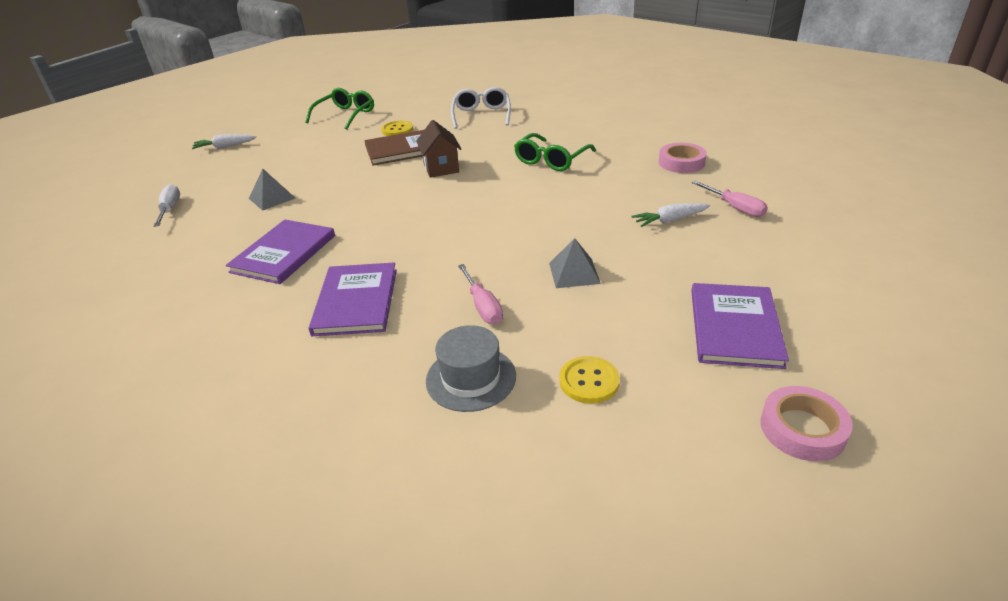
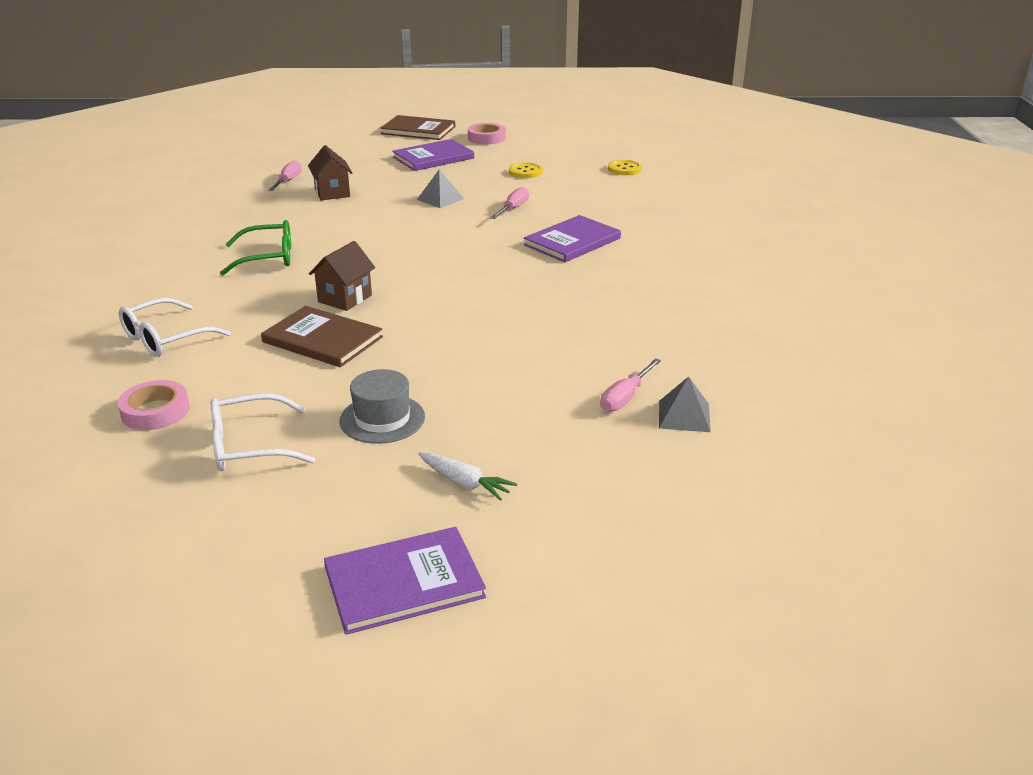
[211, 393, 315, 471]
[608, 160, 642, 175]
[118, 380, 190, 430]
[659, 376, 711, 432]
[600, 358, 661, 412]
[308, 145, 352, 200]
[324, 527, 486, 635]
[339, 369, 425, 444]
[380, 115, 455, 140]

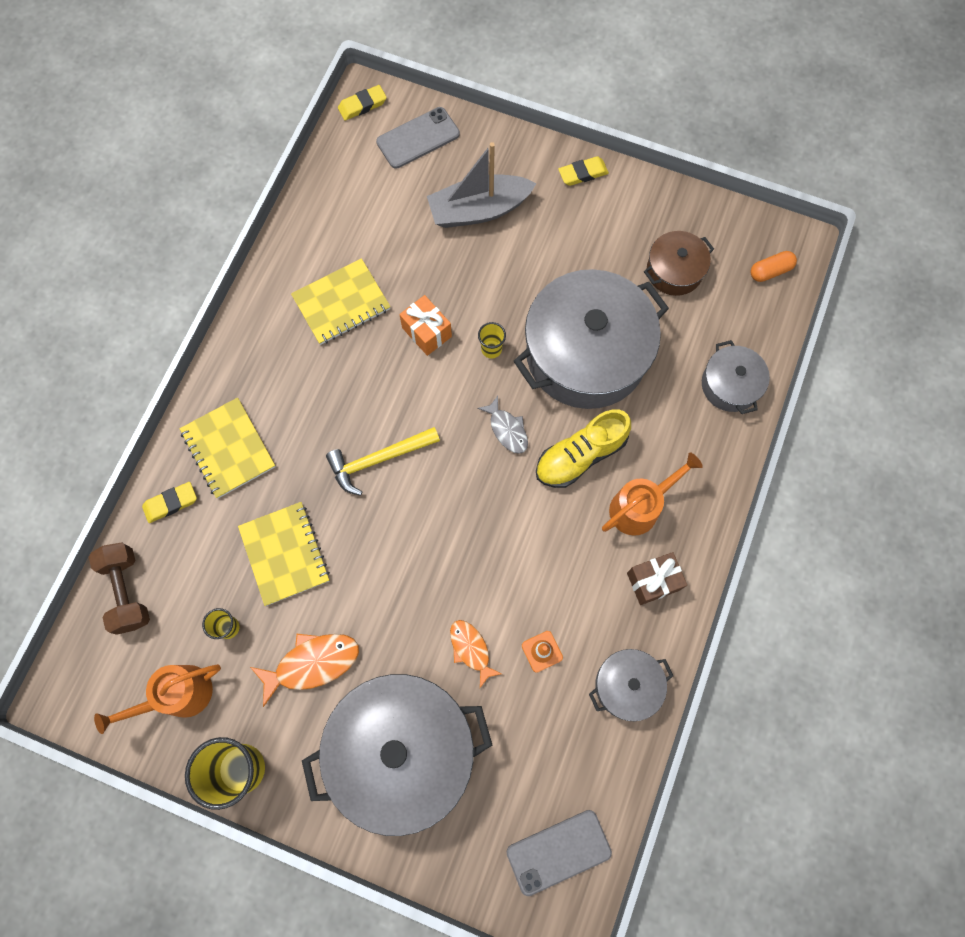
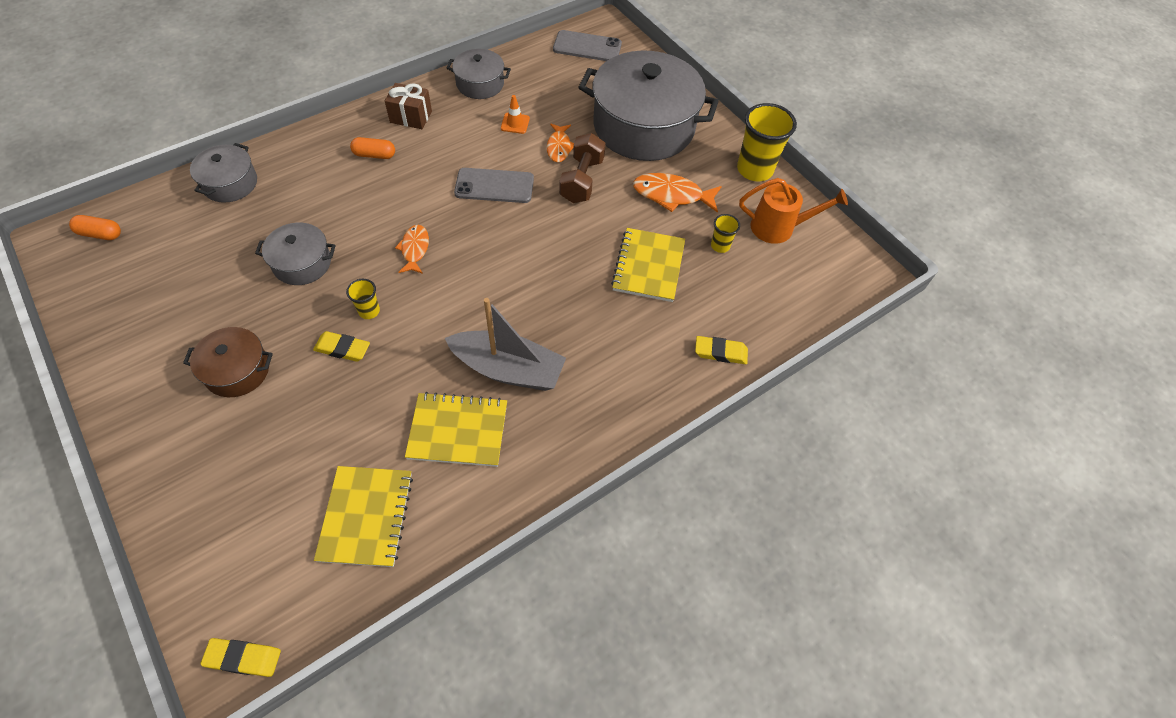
[454, 168, 534, 203]
[445, 298, 566, 391]
[313, 331, 370, 362]
[183, 327, 273, 397]
[255, 223, 336, 285]
[399, 295, 452, 356] (first image)
[395, 225, 429, 274]
[314, 466, 413, 567]
[536, 409, 631, 488] (first image)
[326, 427, 440, 496] (first image)
[350, 137, 395, 159]
[559, 133, 606, 203]

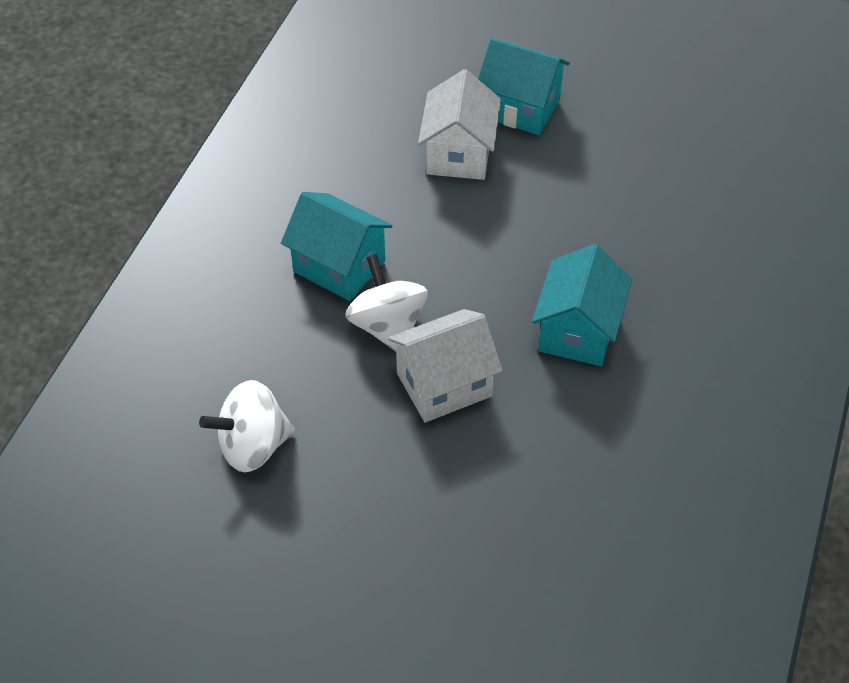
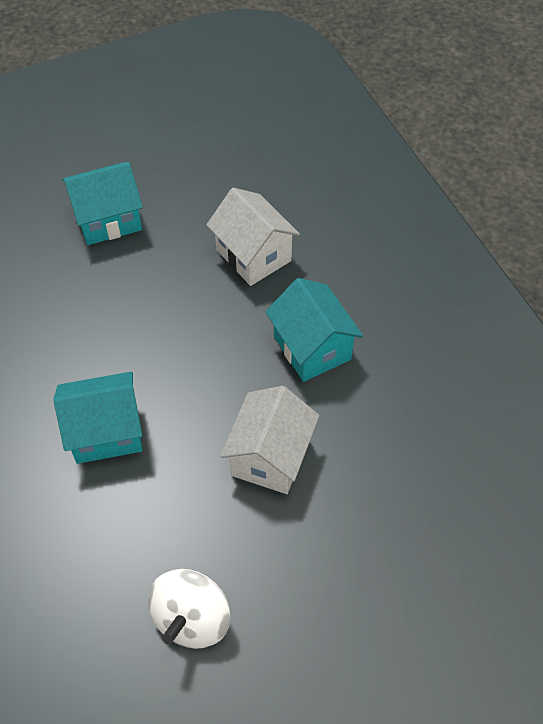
[206, 188, 300, 286]
[345, 254, 428, 352] (first image)

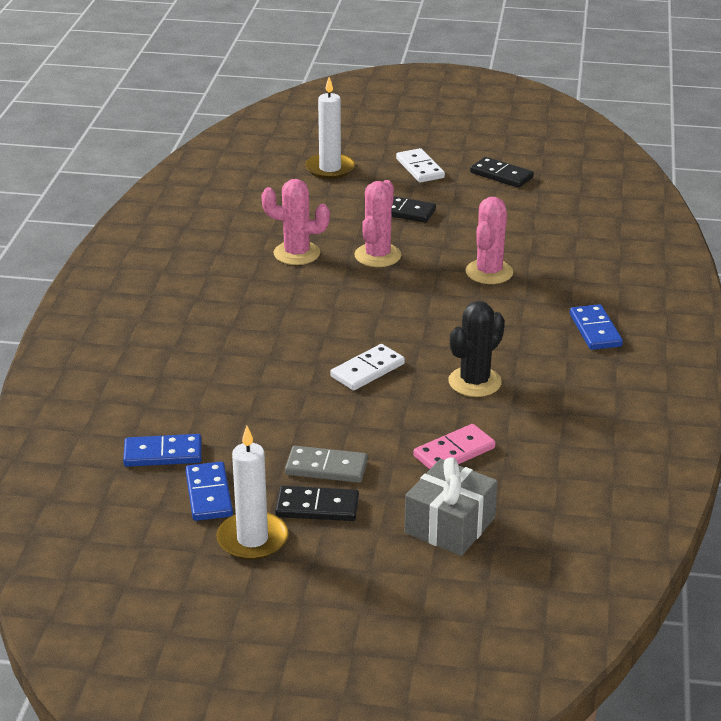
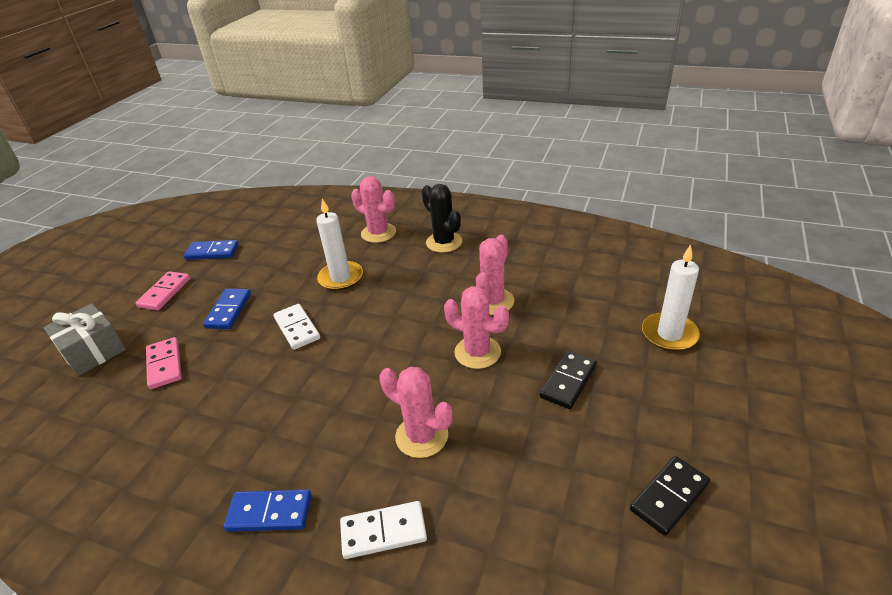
[340, 501, 427, 559]
[422, 184, 462, 253]
[316, 198, 363, 291]
[203, 289, 251, 329]
[285, 446, 368, 483] (first image)
[136, 271, 190, 310]
[351, 176, 396, 243]

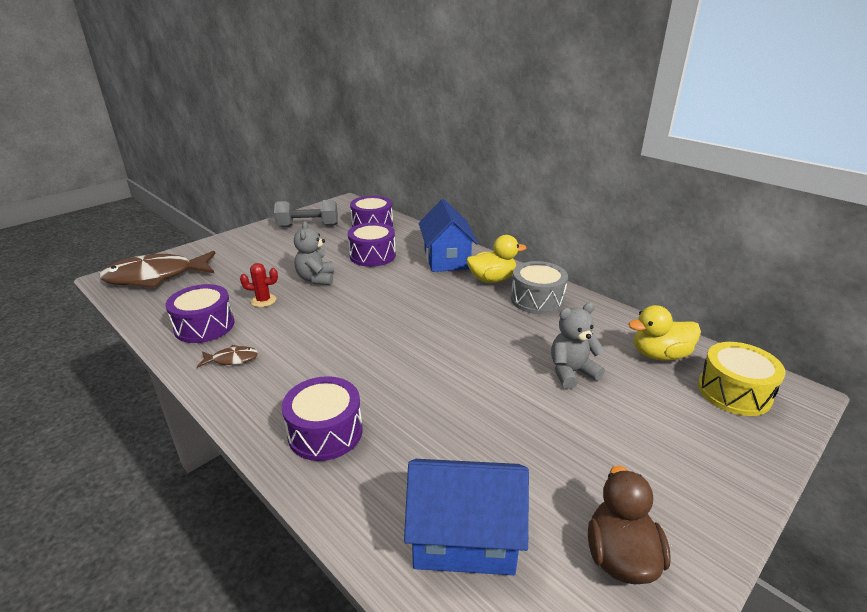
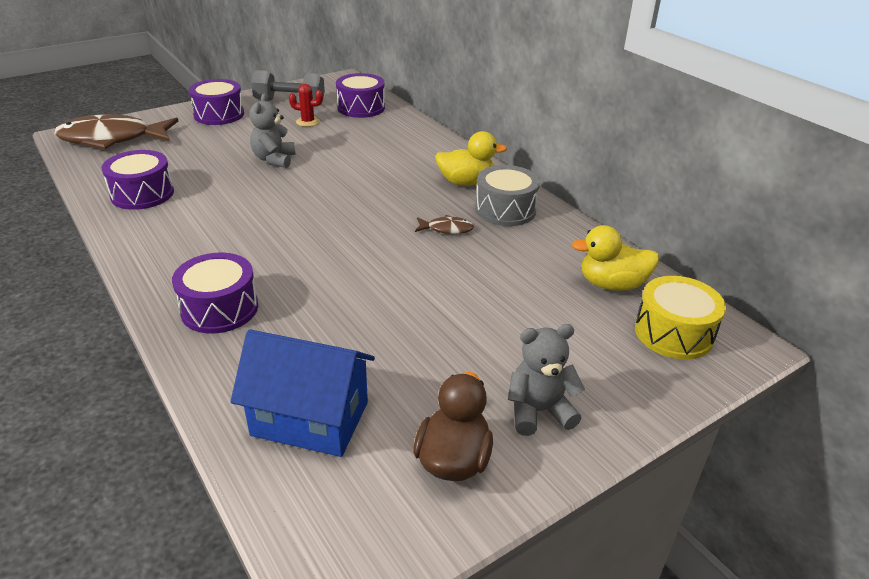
[419, 199, 478, 272] (first image)
[189, 79, 244, 125]
[289, 84, 323, 127]
[508, 324, 585, 436]
[415, 215, 474, 234]

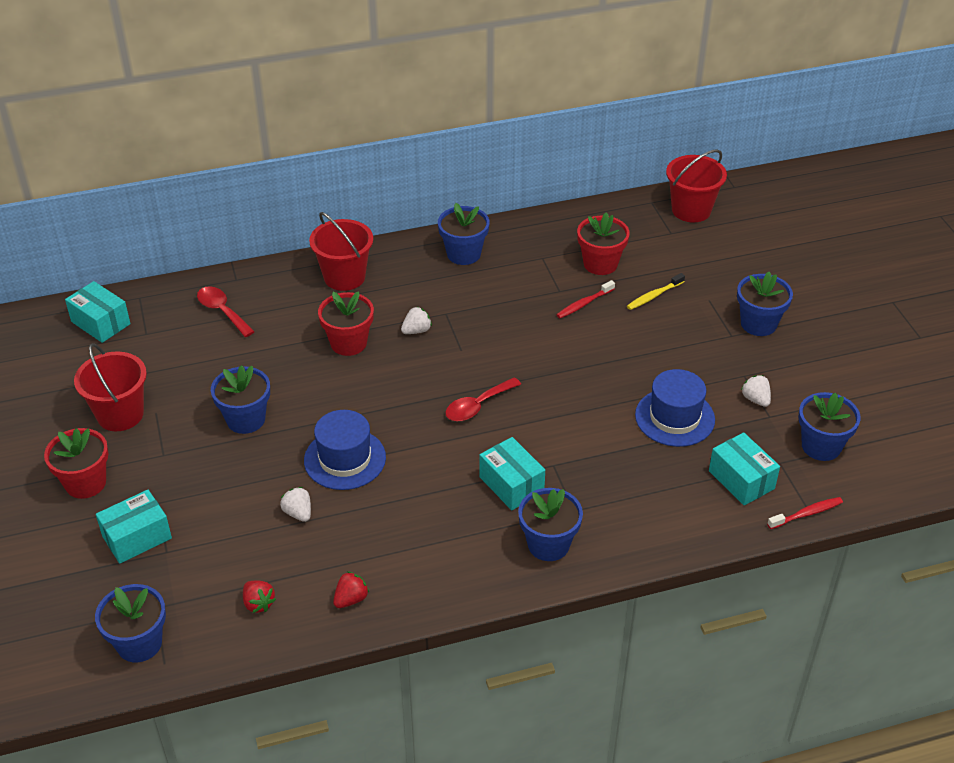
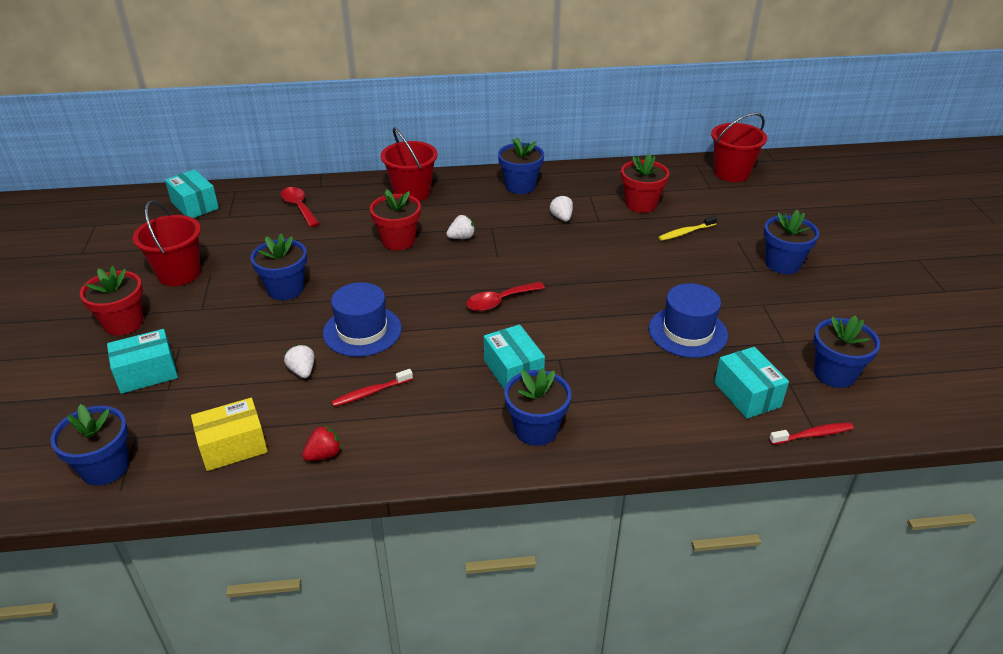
[331, 369, 413, 407]
[550, 195, 573, 222]
[191, 398, 268, 471]

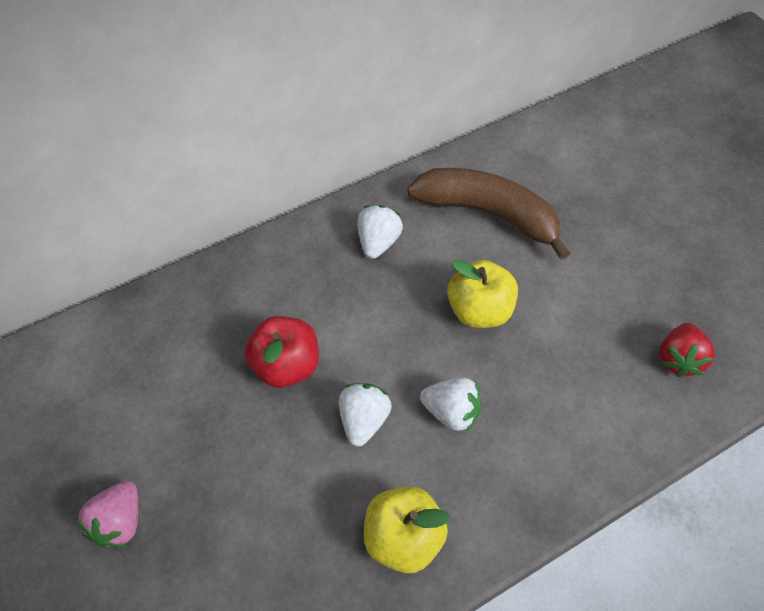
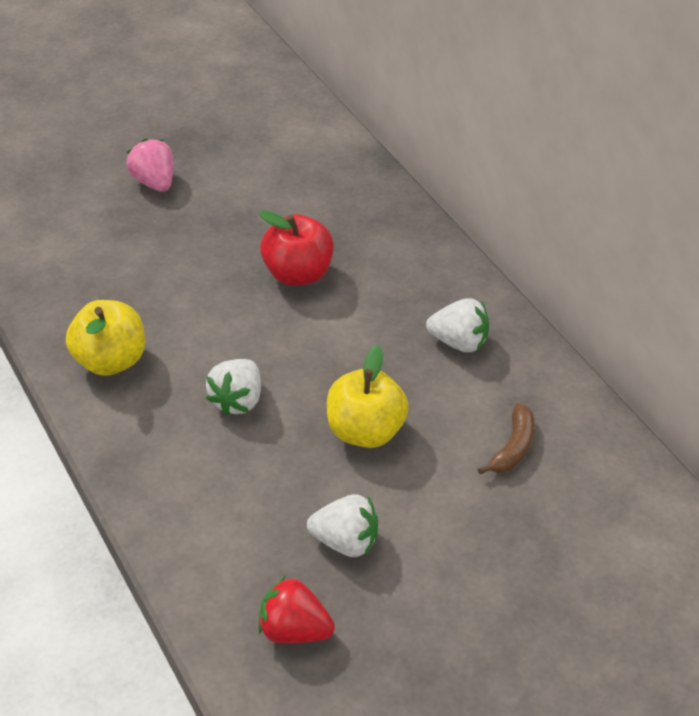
[478, 403, 535, 474]
[307, 494, 378, 557]
[126, 139, 173, 192]

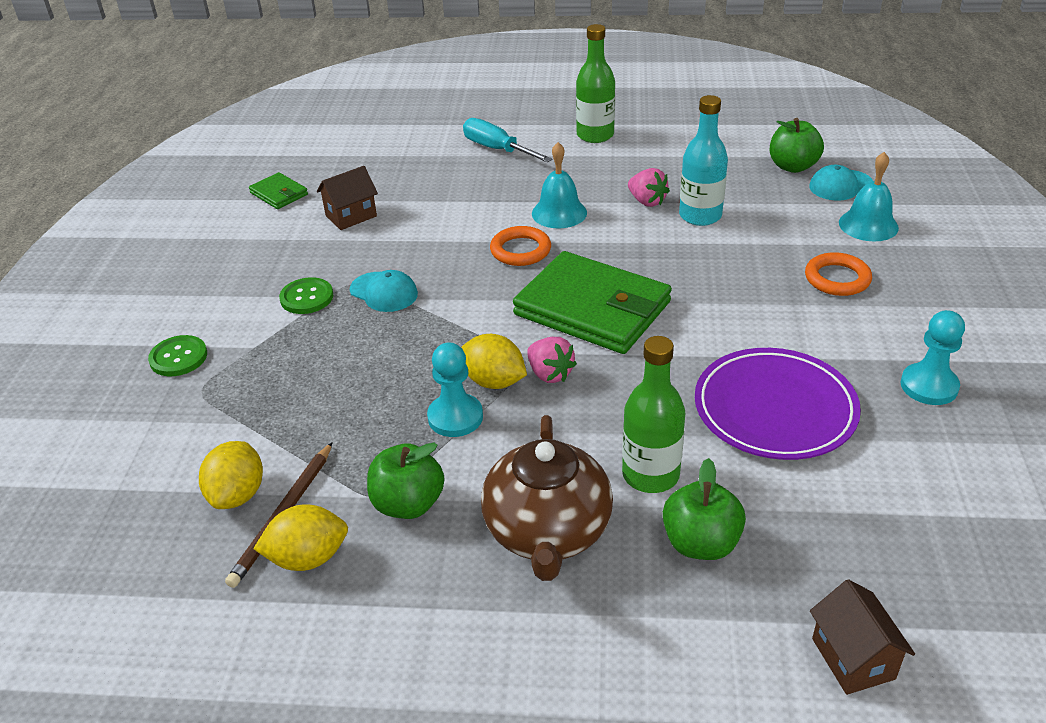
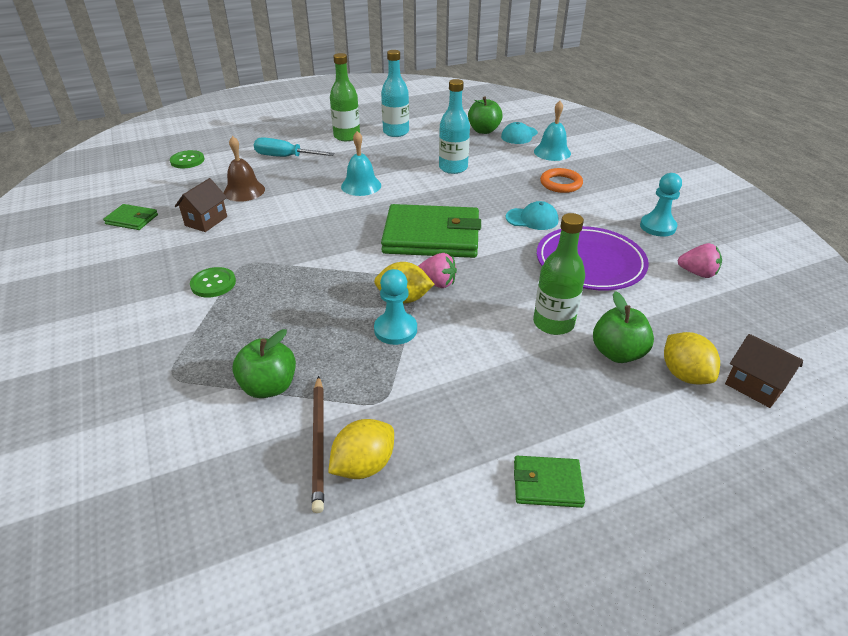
[678, 243, 722, 278]
[490, 226, 551, 266] (first image)
[506, 201, 559, 230]
[170, 150, 204, 168]
[481, 415, 613, 581] (first image)
[664, 332, 720, 384]
[232, 329, 296, 398]
[381, 50, 409, 137]
[224, 136, 265, 202]
[514, 456, 585, 508]

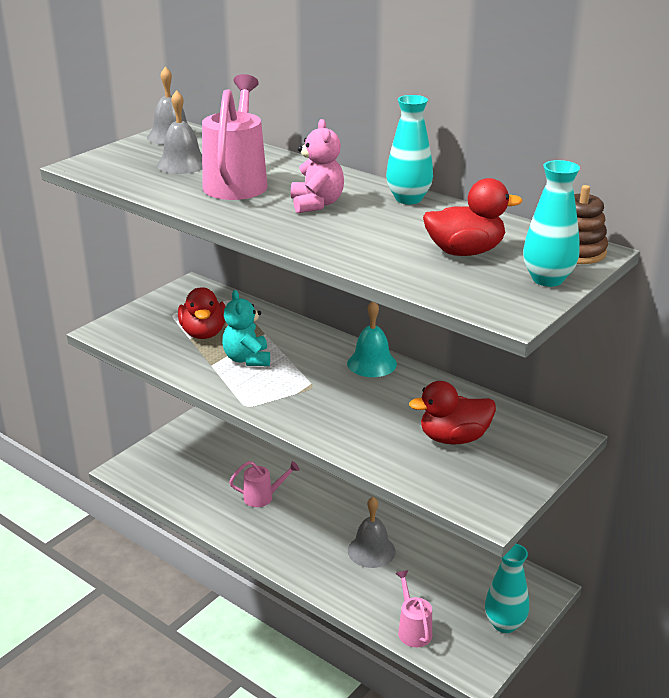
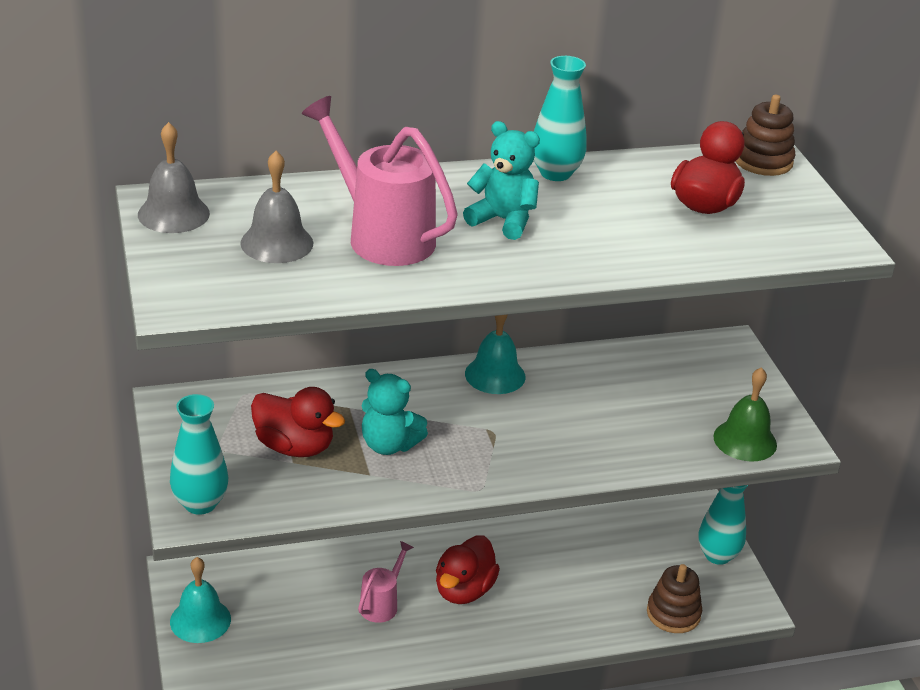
[463, 121, 540, 240]
[170, 394, 228, 515]
[436, 535, 500, 604]
[348, 497, 396, 568] (first image)
[647, 564, 702, 633]
[713, 367, 777, 462]
[170, 557, 231, 643]

